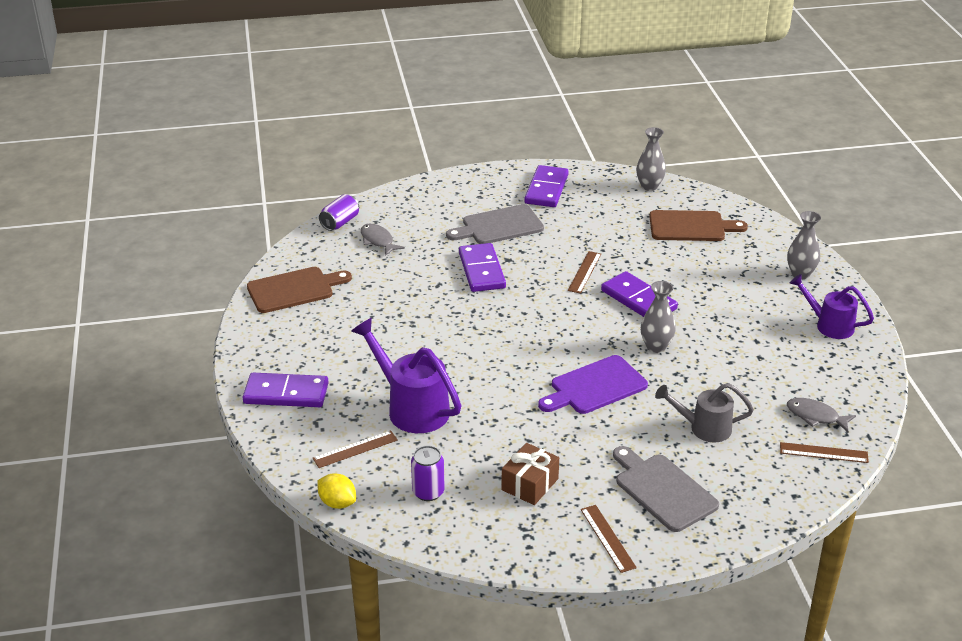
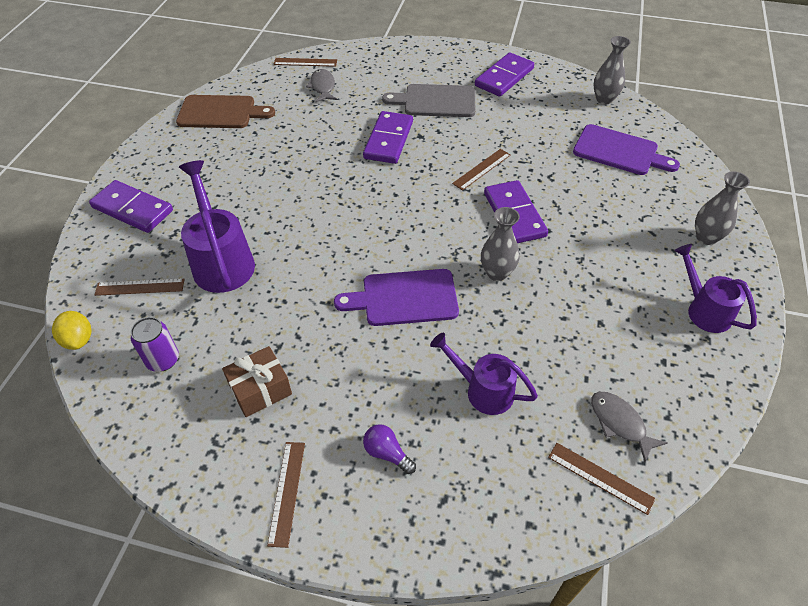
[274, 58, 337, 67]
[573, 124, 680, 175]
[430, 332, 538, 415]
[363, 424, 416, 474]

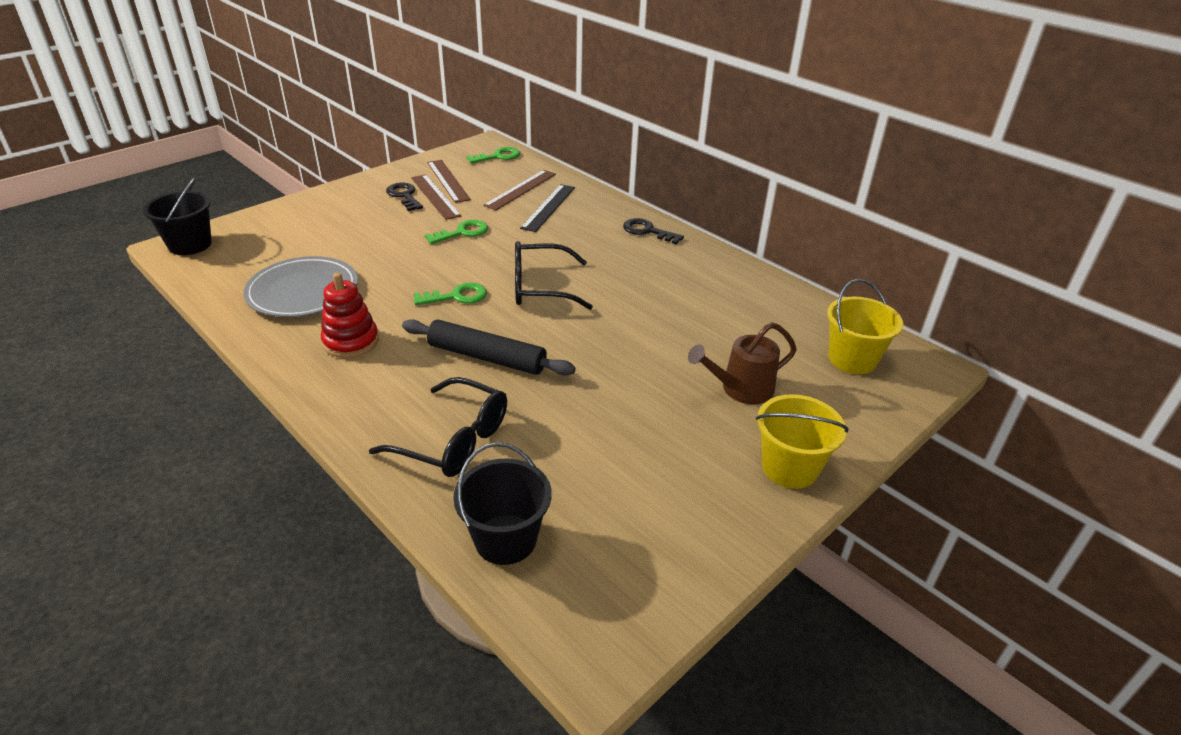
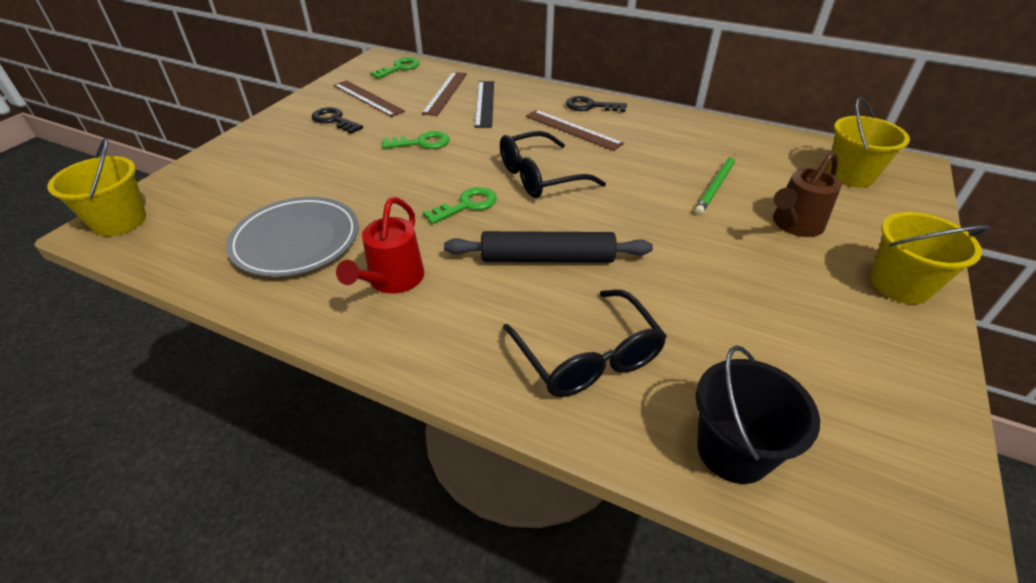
[526, 110, 624, 151]
[47, 138, 146, 236]
[382, 131, 449, 149]
[336, 197, 424, 294]
[503, 289, 667, 397]
[695, 154, 736, 215]

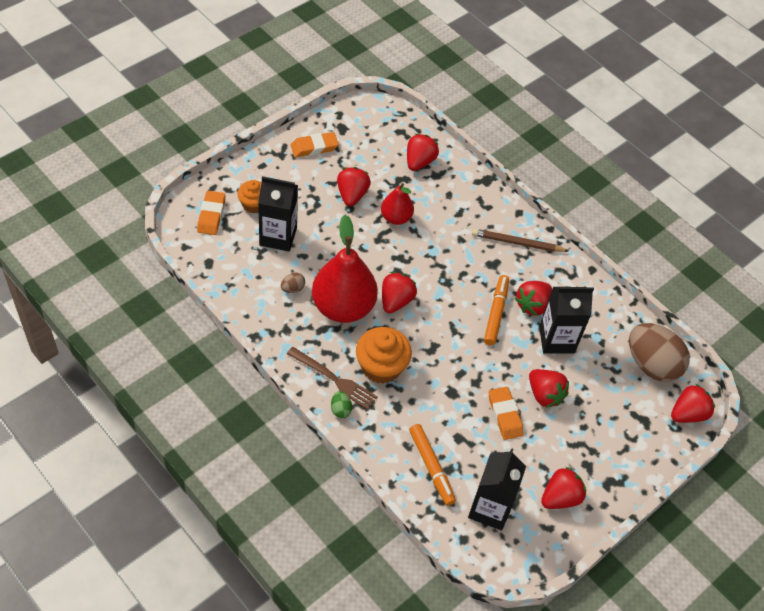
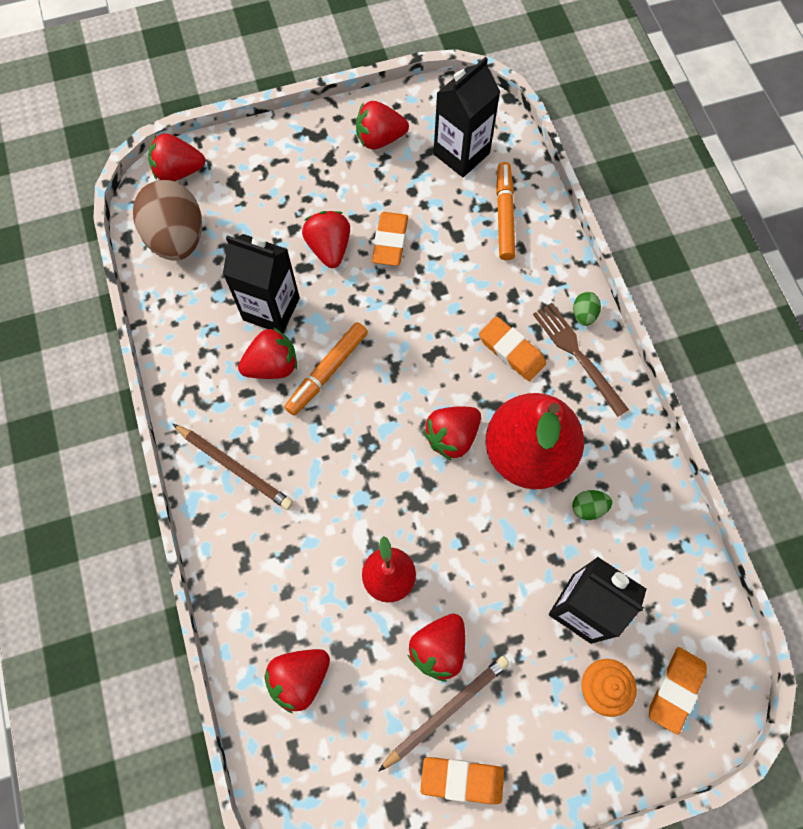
[572, 490, 612, 520]
[479, 316, 546, 381]
[379, 656, 510, 771]

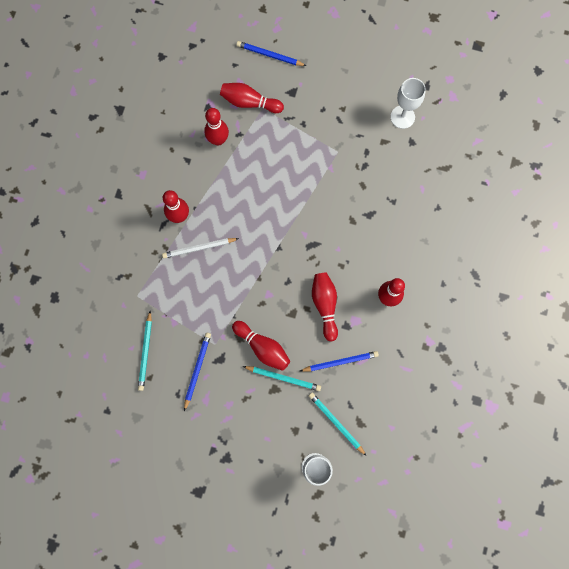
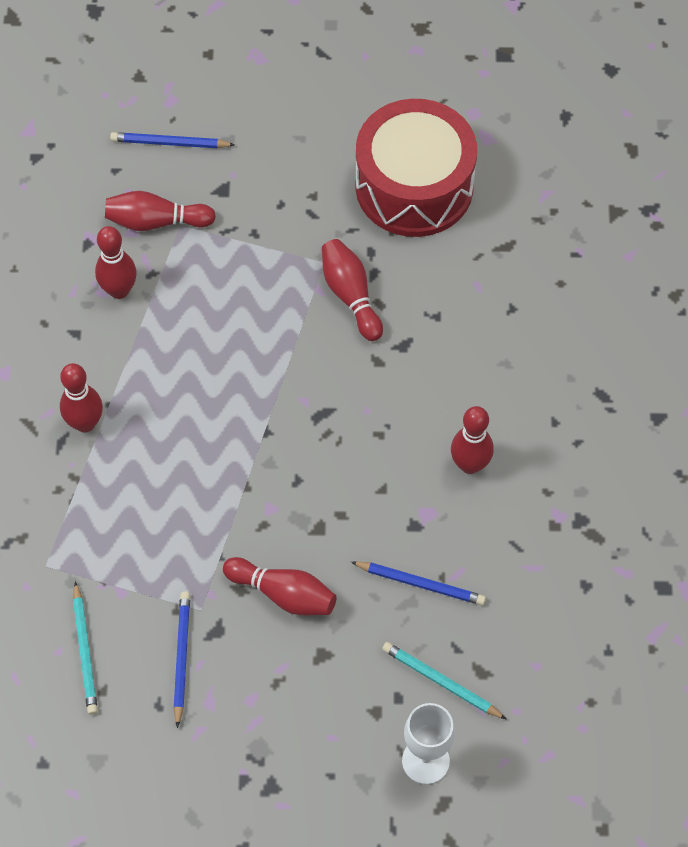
[355, 99, 477, 237]
[162, 238, 239, 258] (first image)
[322, 239, 383, 341]
[351, 561, 486, 605]
[243, 366, 321, 391] (first image)

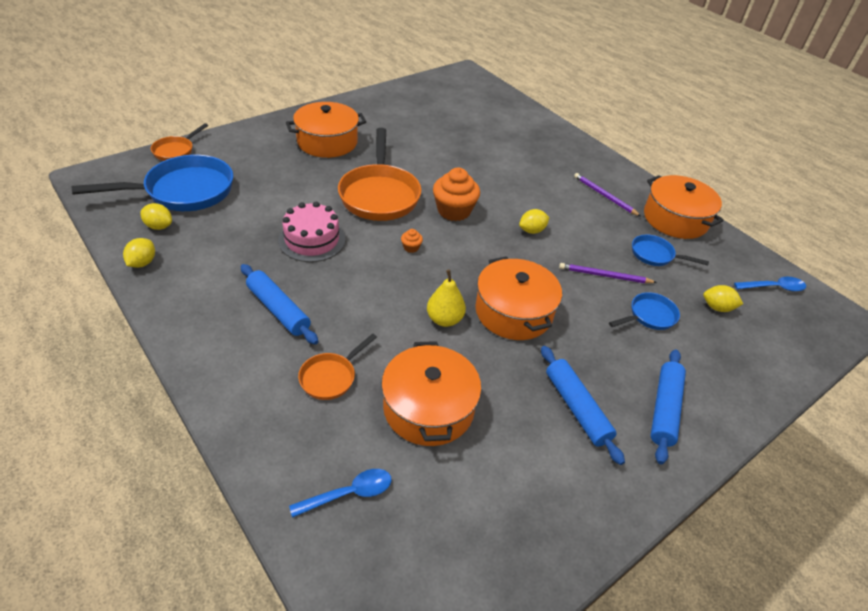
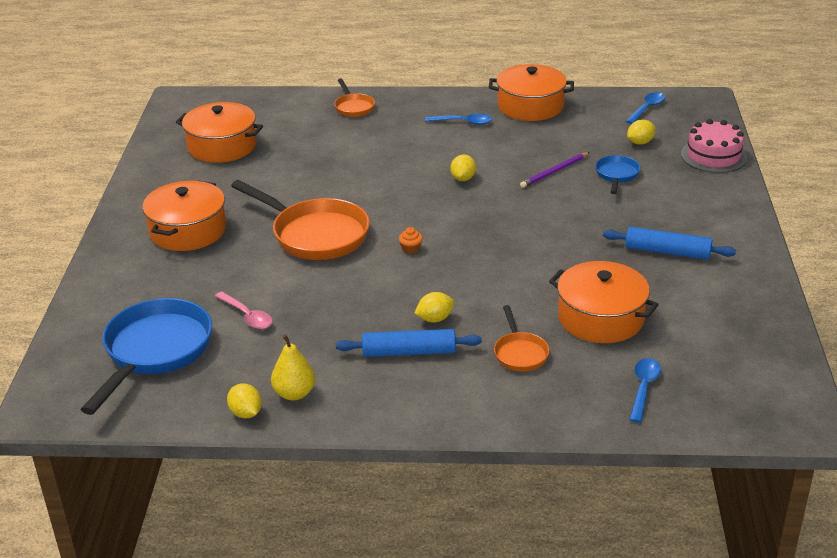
[334, 79, 375, 117]
[433, 168, 480, 221] (first image)
[425, 114, 492, 125]
[681, 119, 747, 173]
[414, 292, 454, 323]
[632, 234, 709, 266] (first image)
[176, 102, 263, 163]
[271, 334, 315, 400]
[651, 349, 686, 464] (first image)
[215, 291, 273, 329]

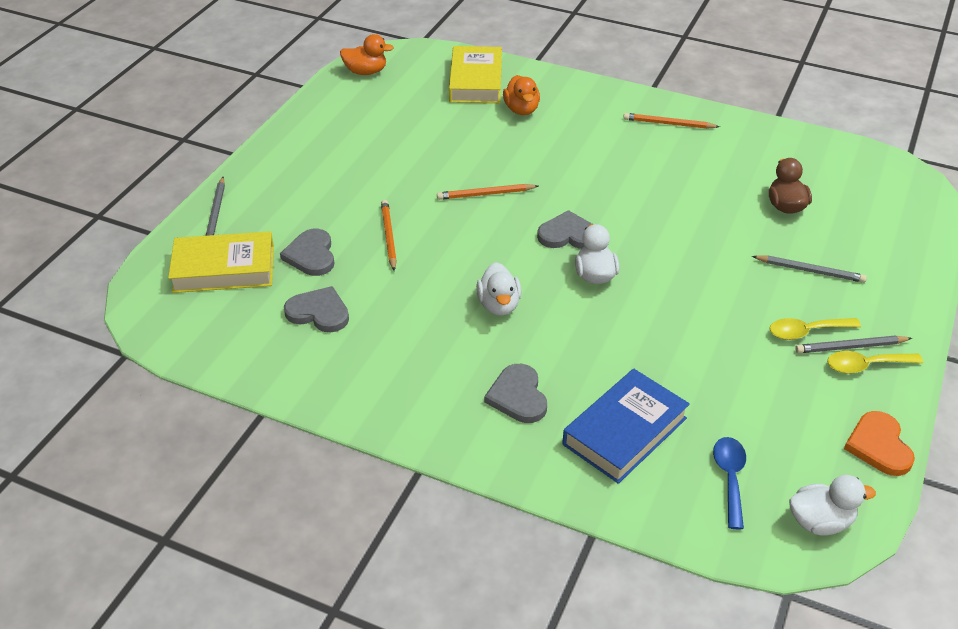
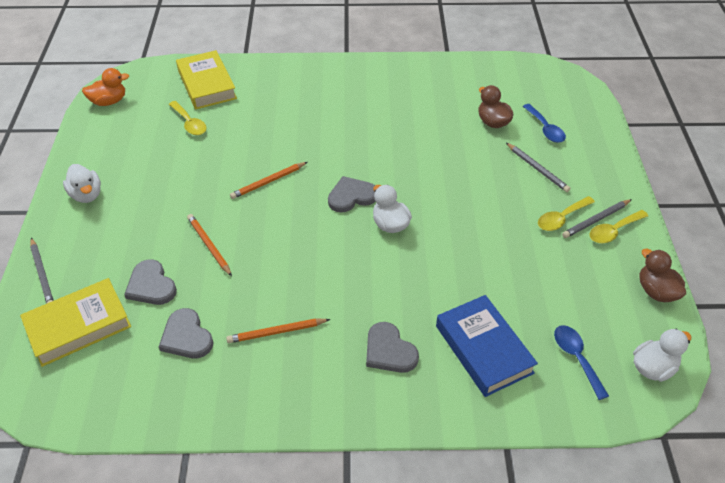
[503, 75, 540, 115] (first image)
[226, 319, 330, 343]
[506, 143, 570, 192]
[63, 164, 101, 203]
[159, 308, 213, 358]
[436, 295, 538, 397]
[639, 249, 686, 302]
[169, 101, 207, 135]
[523, 104, 566, 143]

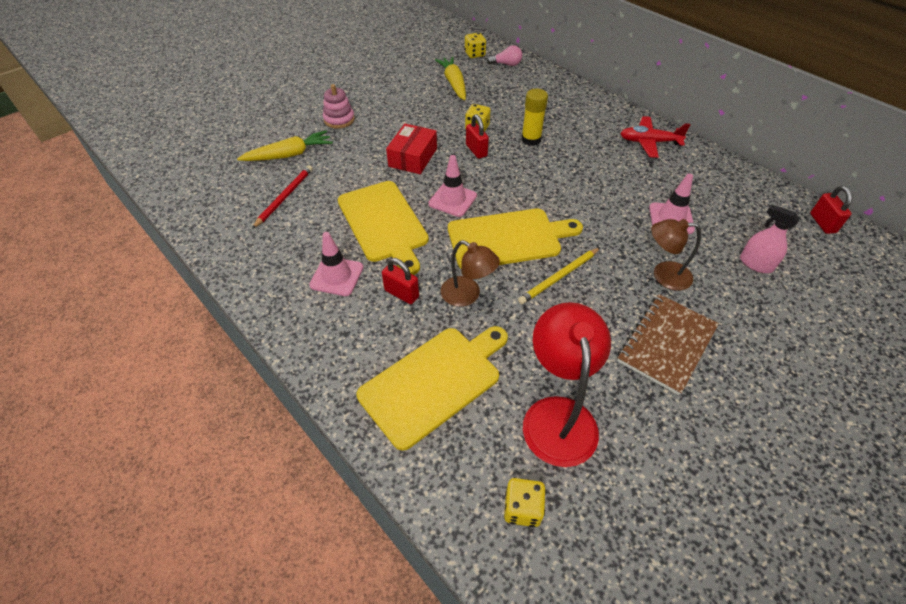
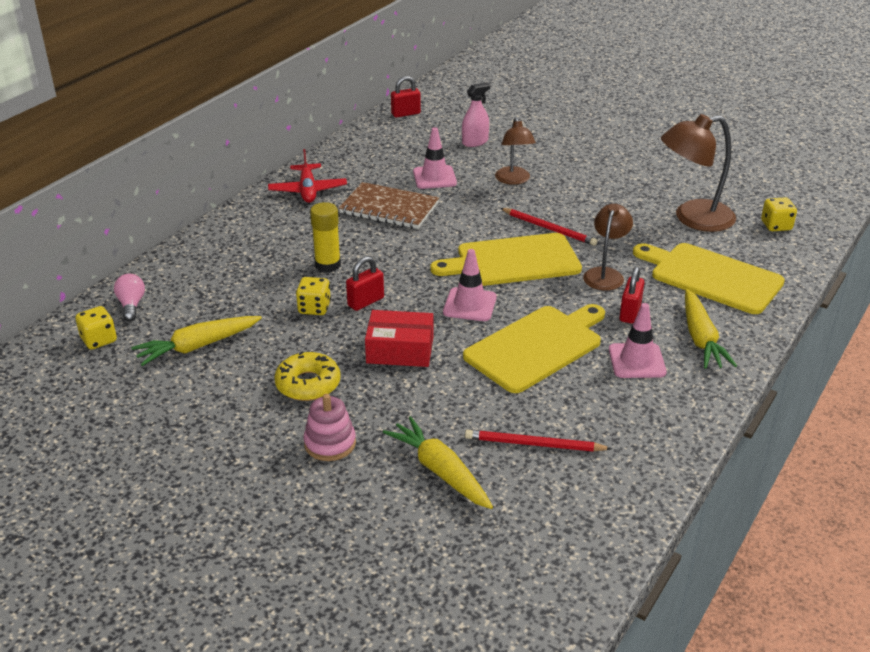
[462, 82, 490, 147]
[431, 233, 582, 286]
[500, 208, 598, 246]
[339, 182, 439, 229]
[661, 114, 736, 232]
[685, 289, 737, 369]
[274, 351, 341, 401]

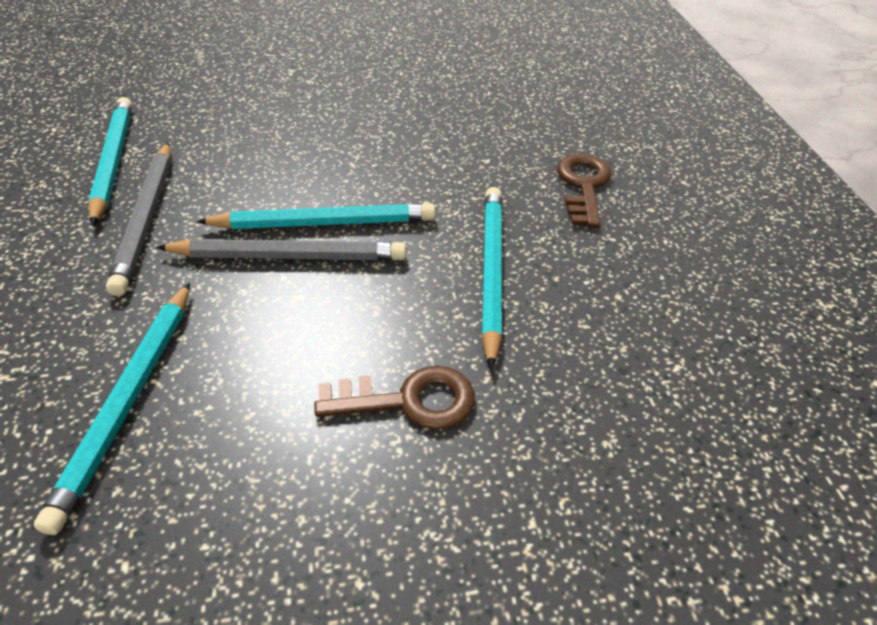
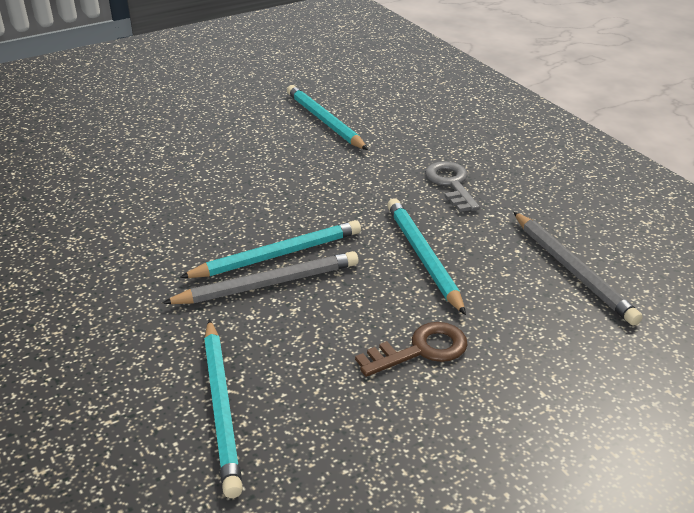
[287, 85, 368, 150]
[513, 212, 643, 325]
[425, 161, 480, 212]

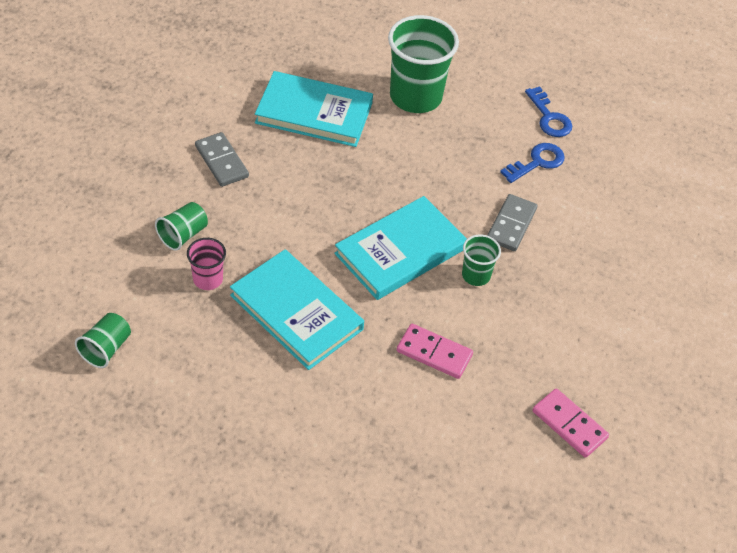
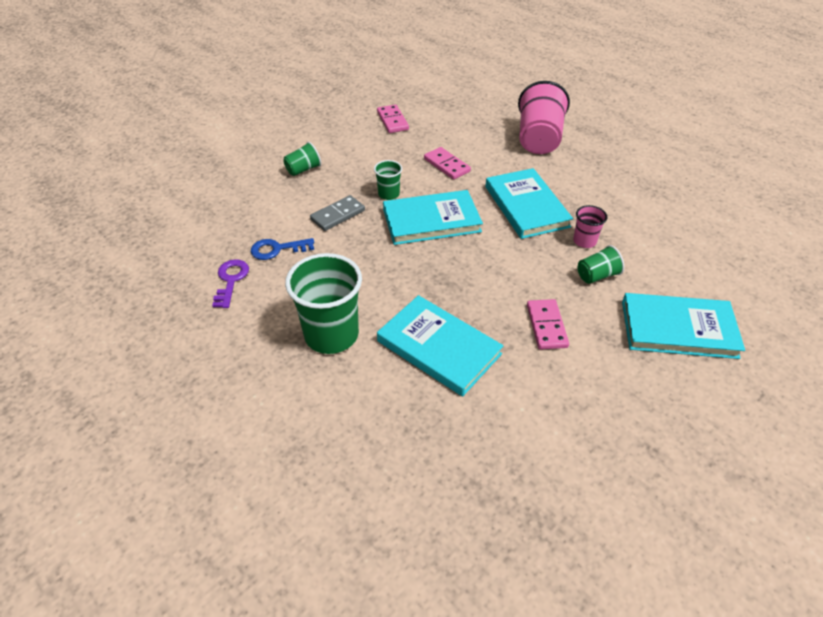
[212, 259, 249, 308]
[527, 299, 569, 350]
[283, 142, 321, 176]
[518, 81, 570, 154]
[622, 293, 745, 359]

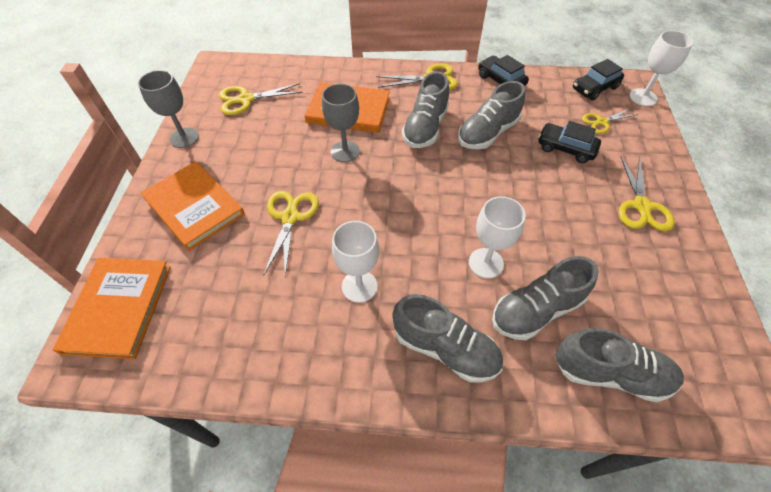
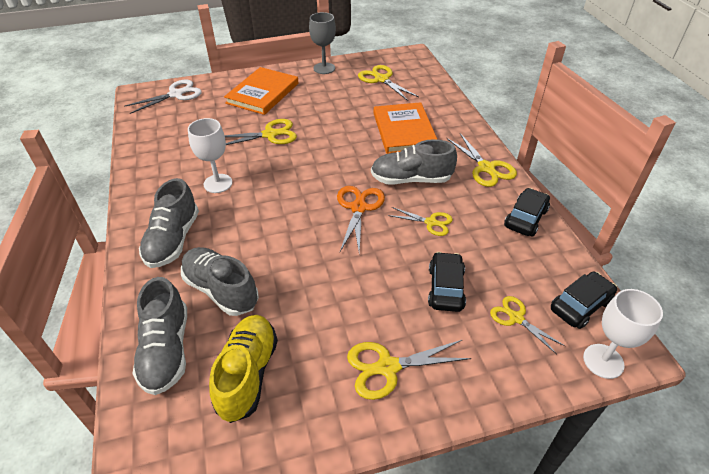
[551, 271, 617, 329]
[388, 207, 453, 236]
[322, 84, 360, 162] (first image)
[469, 196, 526, 278] (first image)
[124, 80, 202, 114]
[337, 186, 385, 252]
[209, 315, 278, 423]

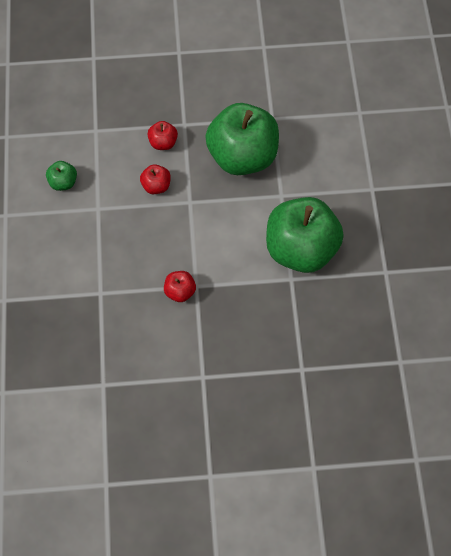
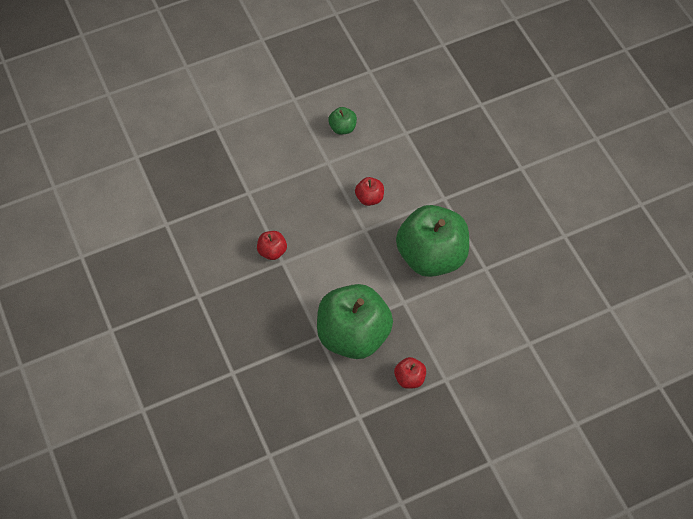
[394, 357, 426, 389]

